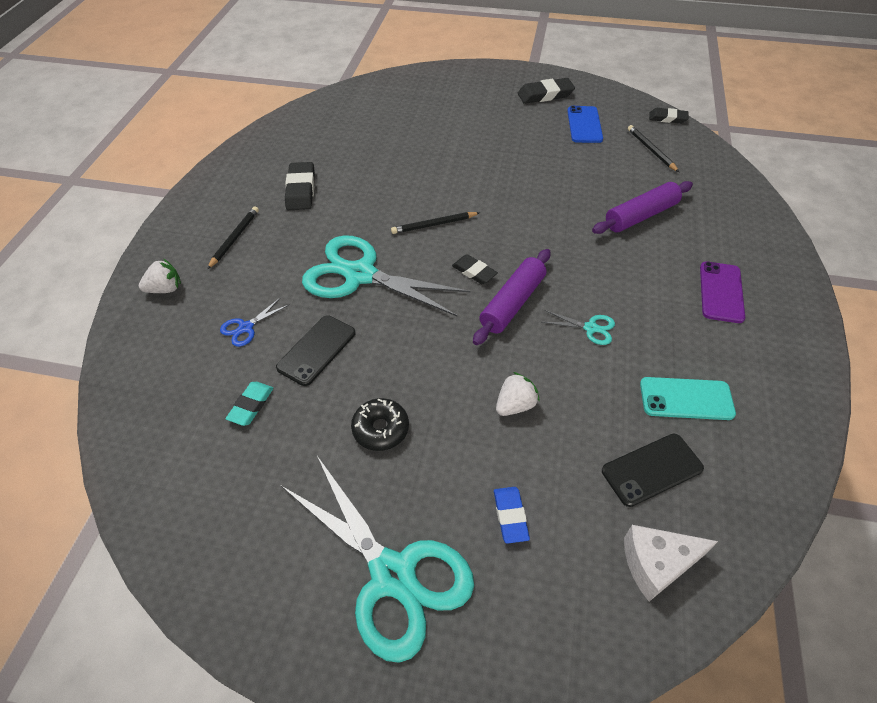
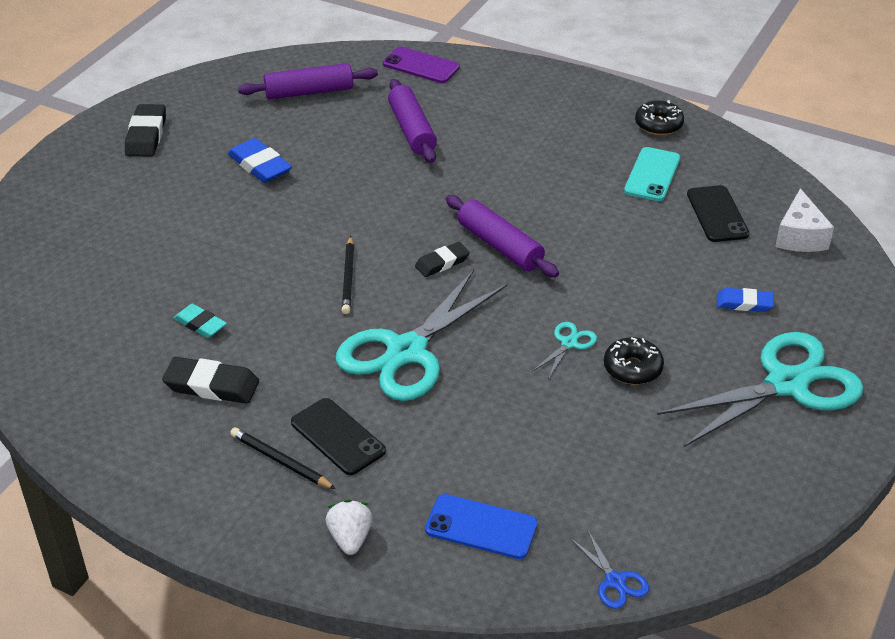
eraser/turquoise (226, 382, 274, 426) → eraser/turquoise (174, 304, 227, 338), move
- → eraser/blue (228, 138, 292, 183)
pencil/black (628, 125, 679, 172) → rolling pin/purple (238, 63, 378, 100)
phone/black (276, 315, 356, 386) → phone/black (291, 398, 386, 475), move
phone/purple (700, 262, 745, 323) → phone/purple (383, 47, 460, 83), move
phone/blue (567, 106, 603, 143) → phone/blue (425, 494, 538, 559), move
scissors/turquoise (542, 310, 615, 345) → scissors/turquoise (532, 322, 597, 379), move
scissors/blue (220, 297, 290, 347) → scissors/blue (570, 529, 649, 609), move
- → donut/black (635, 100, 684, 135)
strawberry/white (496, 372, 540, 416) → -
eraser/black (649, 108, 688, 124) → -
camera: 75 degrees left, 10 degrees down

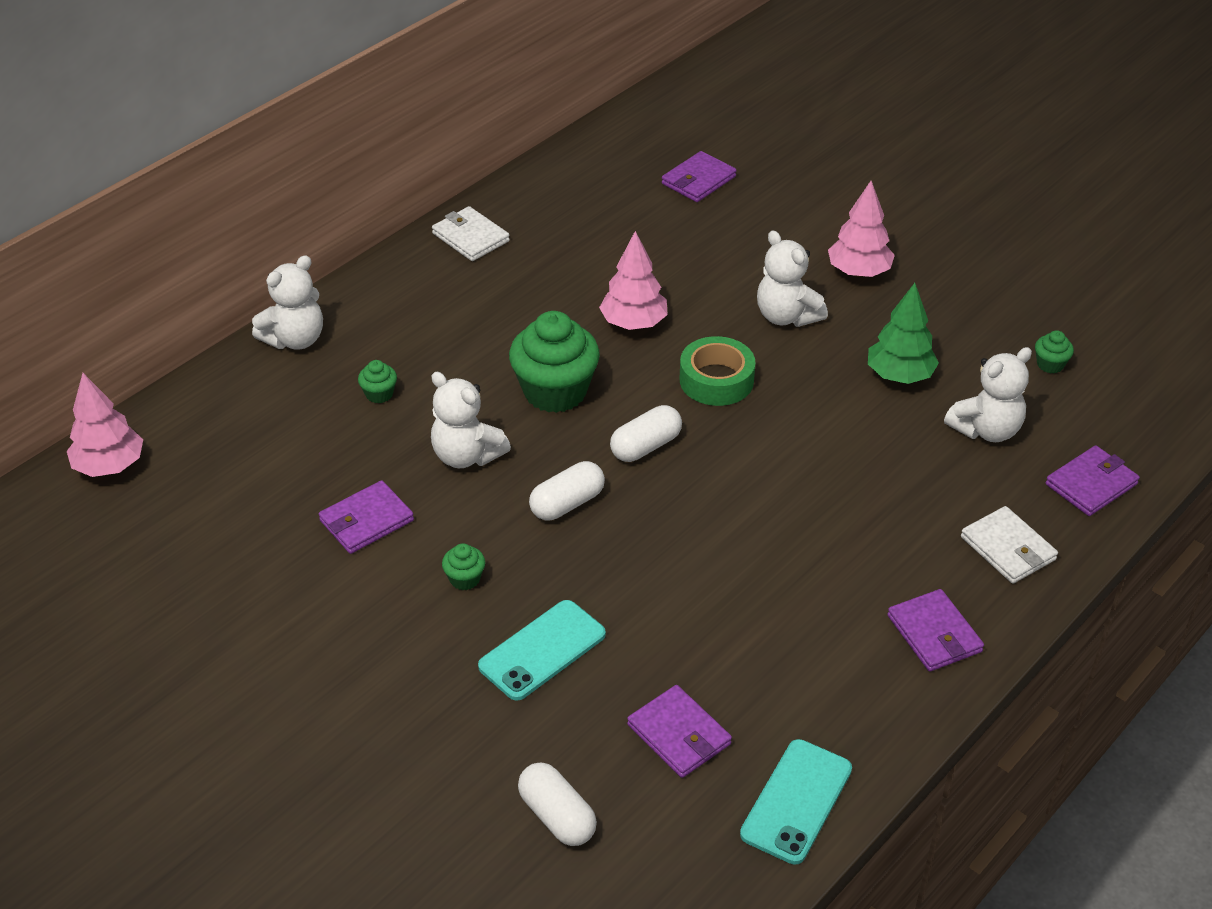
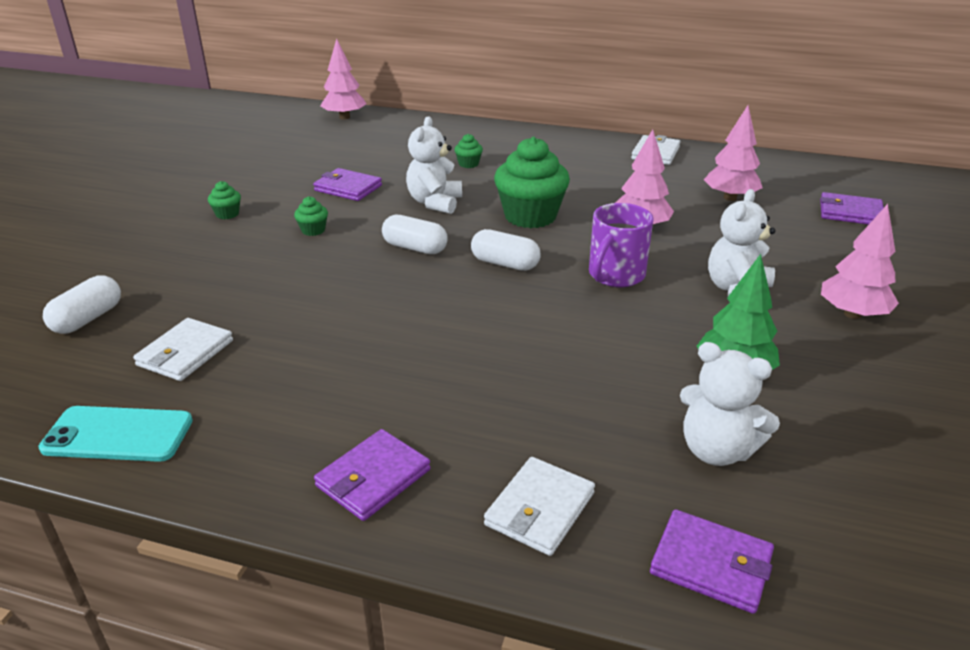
wallet/purple (627, 685, 732, 778) → wallet/white (133, 318, 233, 381)
cupcake/green (1035, 330, 1074, 373) → cupcake/green (208, 181, 241, 219), move
tape/green (680, 336, 755, 406) → mug/purple (589, 203, 654, 287)
- → tree/pink (704, 105, 762, 201)
teddy bear/white (252, 255, 323, 350) → -
phone/turquoise (478, 600, 606, 701) → -
camera: 65 degrees right, 10 degrees down

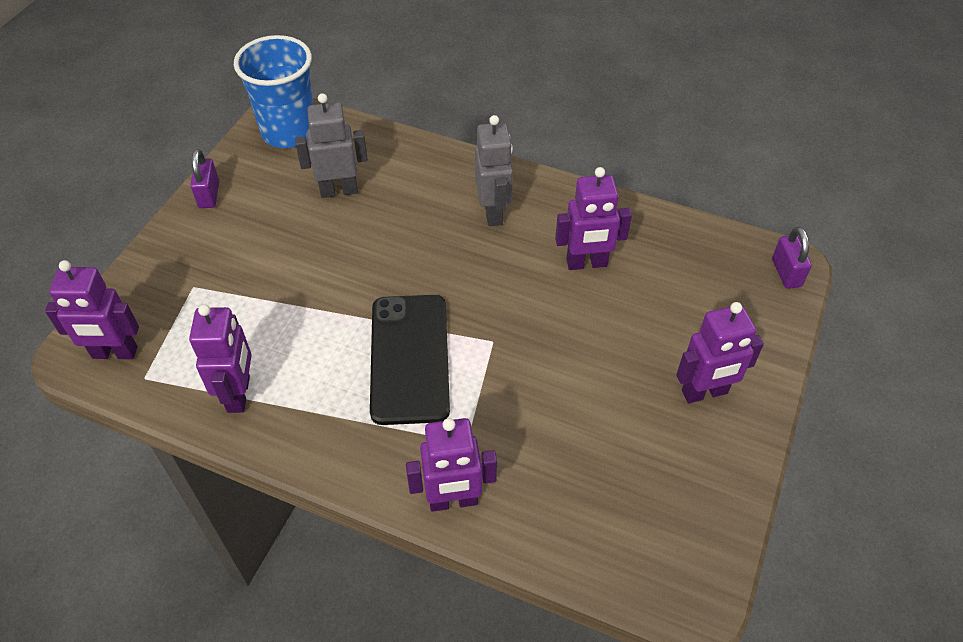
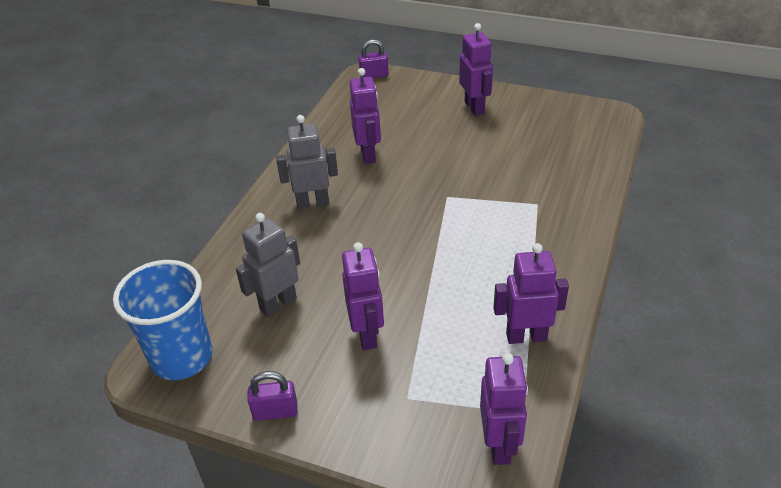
robot/grey (295, 93, 368, 198) → robot/grey (236, 213, 300, 317), 60 degrees clockwise
robot/purple (406, 418, 497, 512) → robot/purple (342, 242, 384, 350), move
phone/black (370, 295, 450, 425) → -
camera: 90 degrees left, 10 degrees down

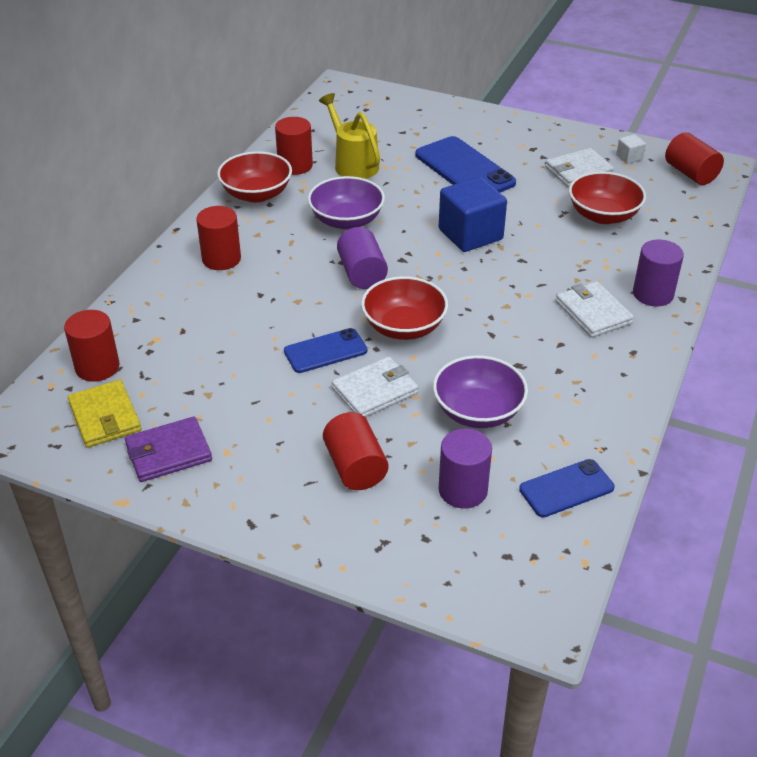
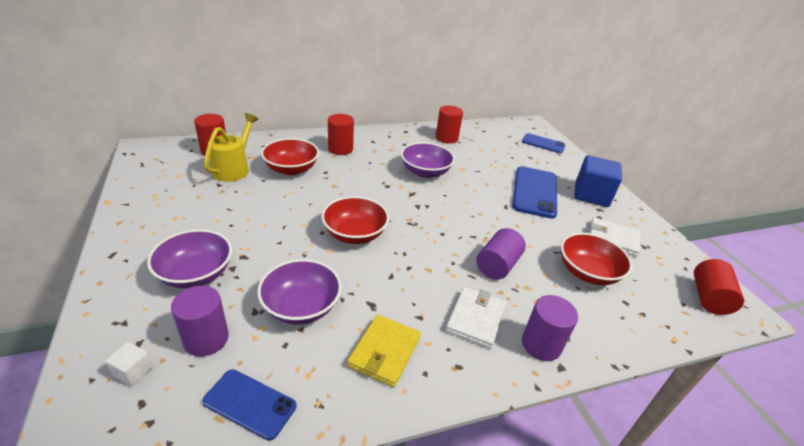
cube/white (616, 134, 646, 164) → cube/white (106, 342, 153, 386), move
cylinder/red (323, 412, 388, 490) → bowl/purple (147, 229, 232, 289)
watering can/yellow (319, 93, 380, 179) → watering can/yellow (204, 113, 258, 182), move
bowl/red (217, 151, 292, 203) → bowl/red (261, 138, 319, 175), move
wallet/yellow (68, 380, 141, 448) → wallet/yellow (347, 315, 421, 387), move
cylinder/purple (337, 227, 388, 289) → cylinder/purple (476, 228, 526, 280), move
phone/blue (284, 328, 367, 373) → phone/blue (522, 133, 565, 153), move
cube/blue (439, 177, 507, 252) → cube/blue (574, 155, 622, 207), move
wallet/purple (125, 417, 212, 482) → -
wallet/white (332, 356, 419, 417) → -
camera: 45 degrees right, 5 degrees down

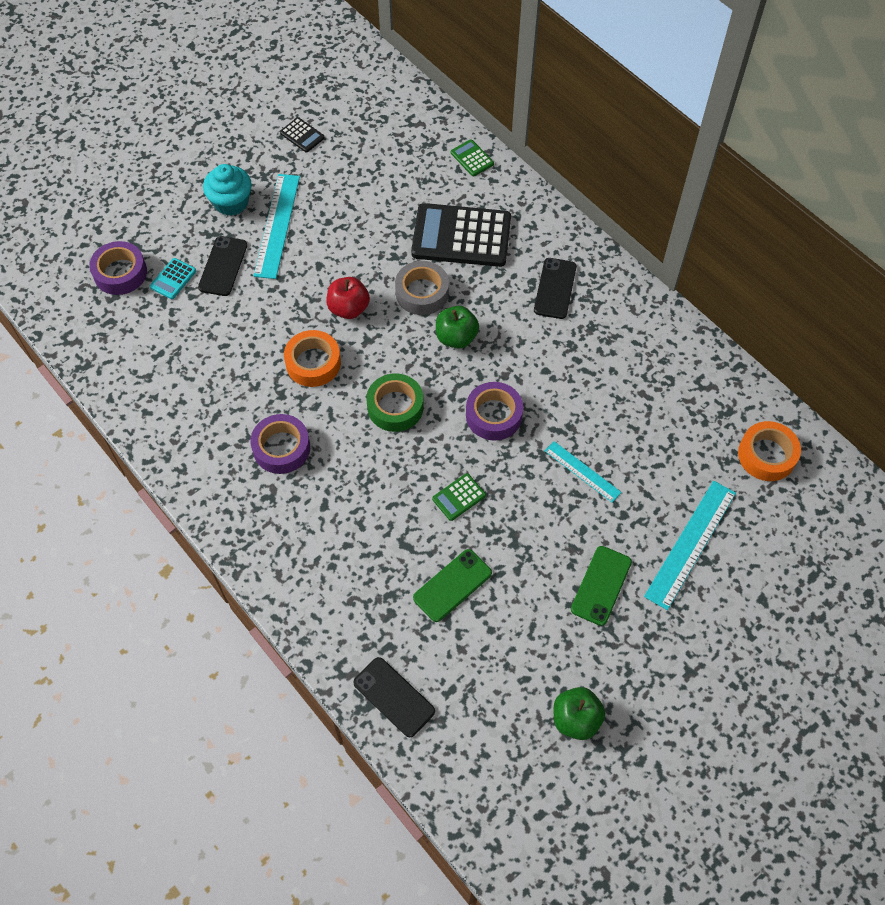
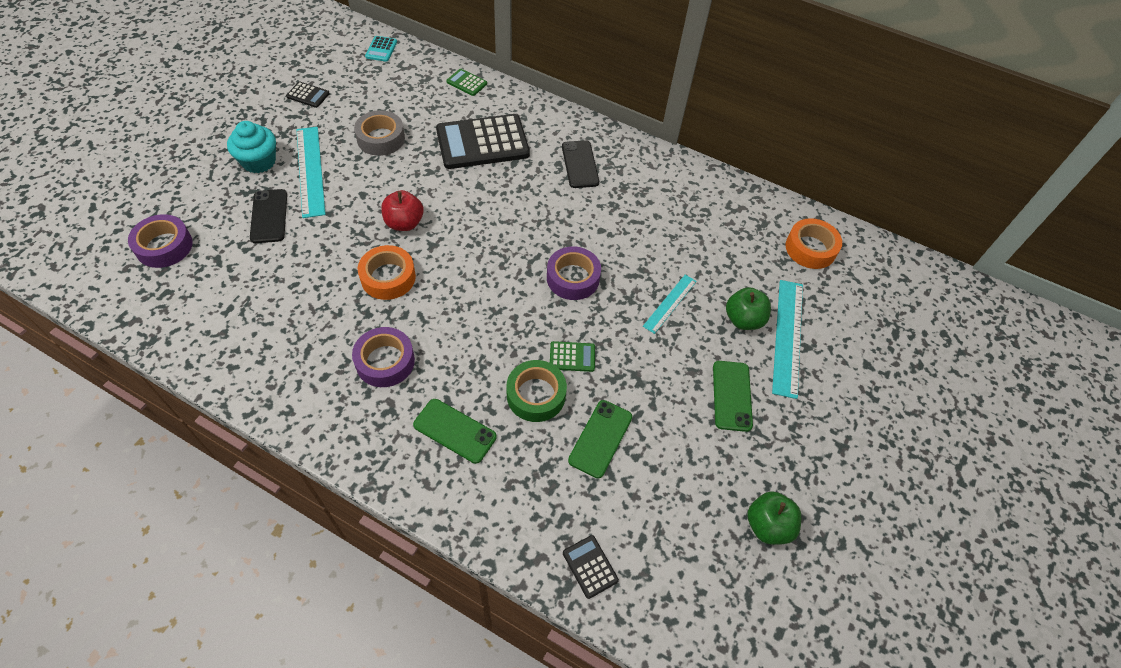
tape/grey (395, 261, 449, 315) → tape/grey (354, 110, 405, 156), move
calculator/turquoise (150, 258, 196, 299) → calculator/turquoise (365, 36, 397, 62), move
- → phone/green (413, 399, 497, 464)
tape/green (367, 373, 424, 432) → tape/green (506, 360, 567, 422), move
calculator/green (432, 473, 486, 521) → calculator/green (550, 341, 595, 372), 120 degrees counterclockwise
phone/black (353, 657, 435, 737) → calculator/black (563, 535, 619, 599)
ruler/turquoise (545, 441, 622, 503) → ruler/turquoise (643, 275, 697, 334), 75 degrees counterclockwise
apple/green (436, 306, 479, 348) → apple/green (726, 287, 771, 330), move
camera: 25 degrees left, 5 degrees down

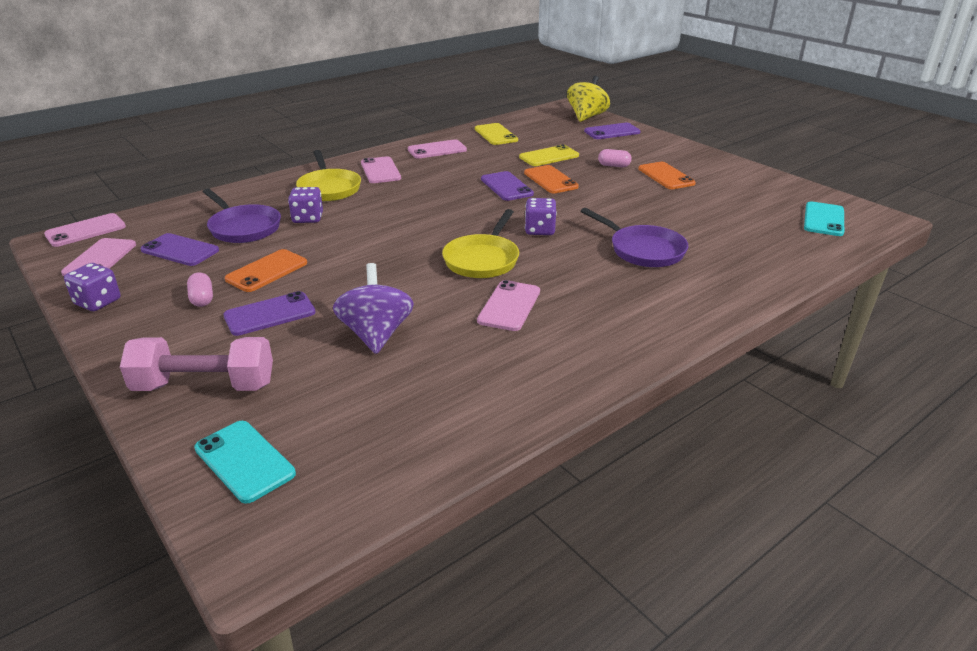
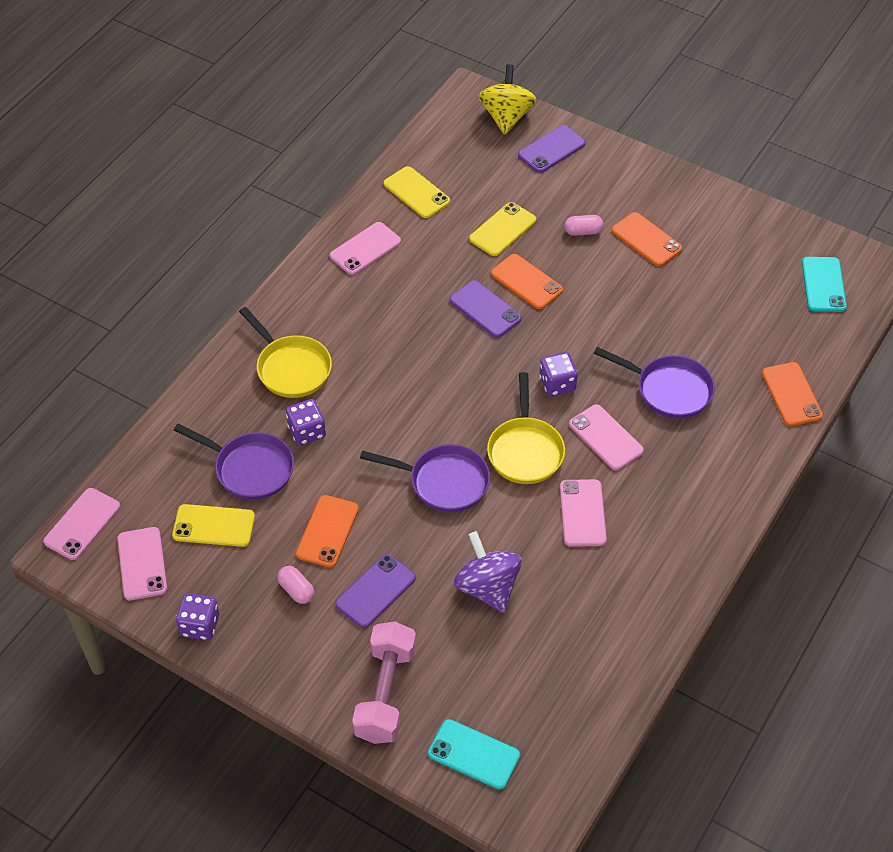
phone/purple (140, 233, 219, 266) → phone/yellow (172, 504, 255, 547)
dumbbell/pink (120, 337, 273, 391) → dumbbell/pink (352, 622, 416, 744), 60 degrees counterclockwise
- → pan/purple (360, 444, 490, 512)
phone/pink (361, 156, 401, 183) → phone/pink (569, 404, 644, 470), move
- → phone/orange (762, 362, 823, 426)
camera: 20 degrees left, 20 degrees up

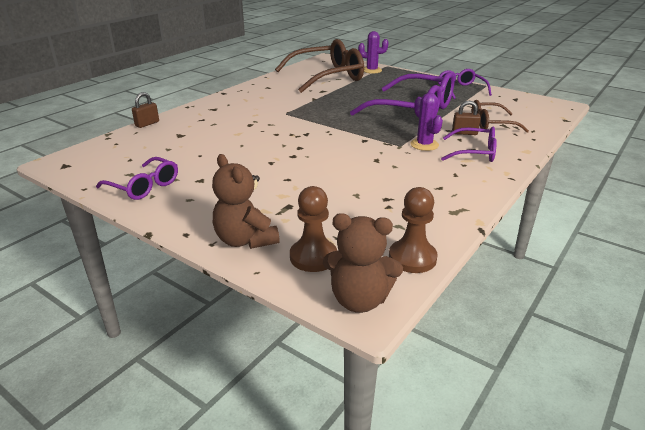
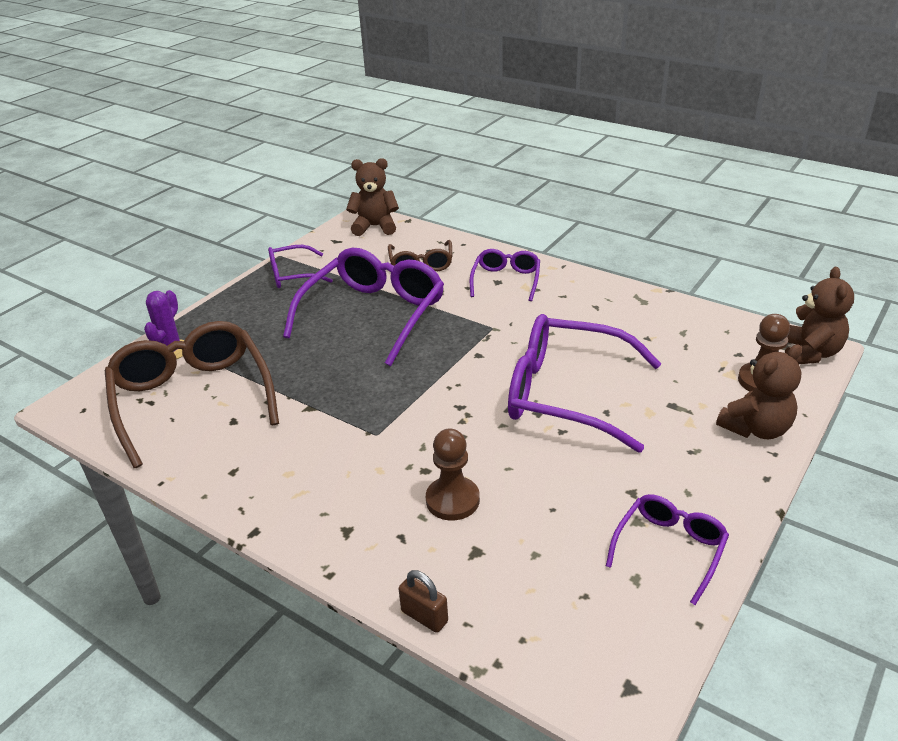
- → teddy bear/brown (346, 158, 399, 236)
pawn/brown (389, 187, 438, 273) → pawn/brown (426, 429, 480, 521), move
- → glasses/purple (508, 314, 662, 453)
cactus/purple (410, 93, 443, 151) → -
padlock/brown (452, 101, 481, 135) → -
camera: 90 degrees left, 5 degrees up

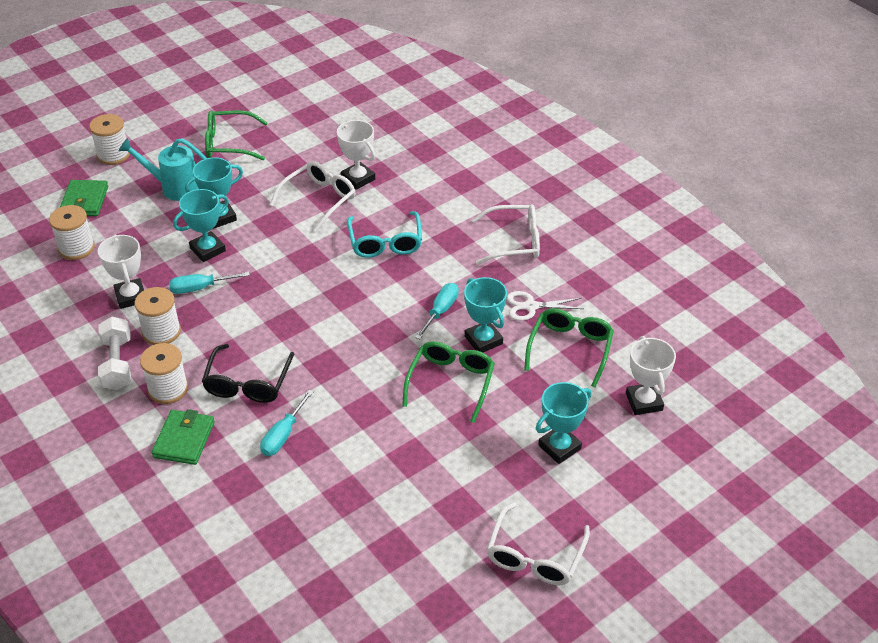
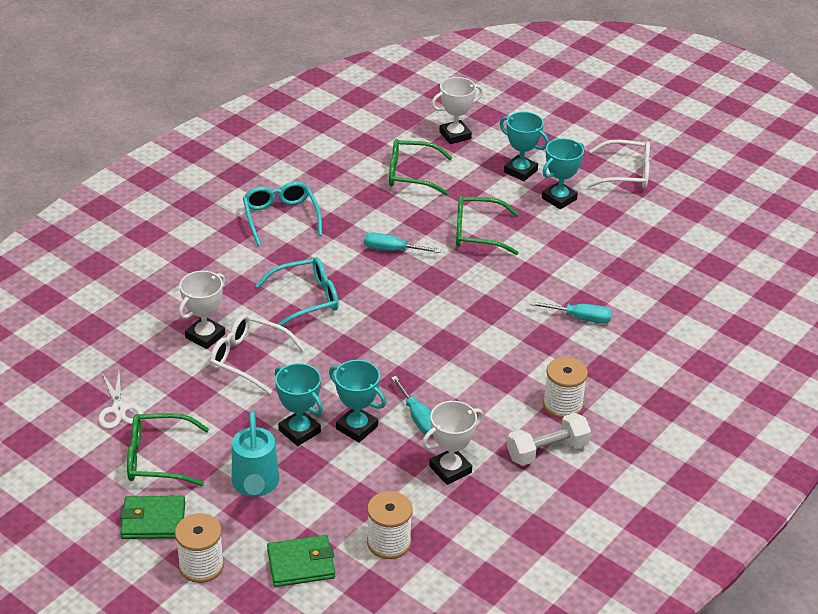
scissors/white (507, 291, 584, 321) → scissors/white (98, 372, 143, 429), move
wallet/green (152, 409, 215, 465) → wallet/green (120, 496, 186, 539), move
glasses/green (205, 110, 268, 161) → glasses/green (127, 413, 209, 486), 105 degrees clockwise
glasses/white (472, 204, 540, 264) → glasses/turquoise (243, 181, 322, 246)
trophy/turquoise (464, 277, 507, 352) → trophy/turquoise (542, 138, 584, 209), move
spool/white (135, 287, 181, 345) → -
glasses/black (202, 344, 294, 403) → -
camera: 105 degrees left, 5 degrees down

